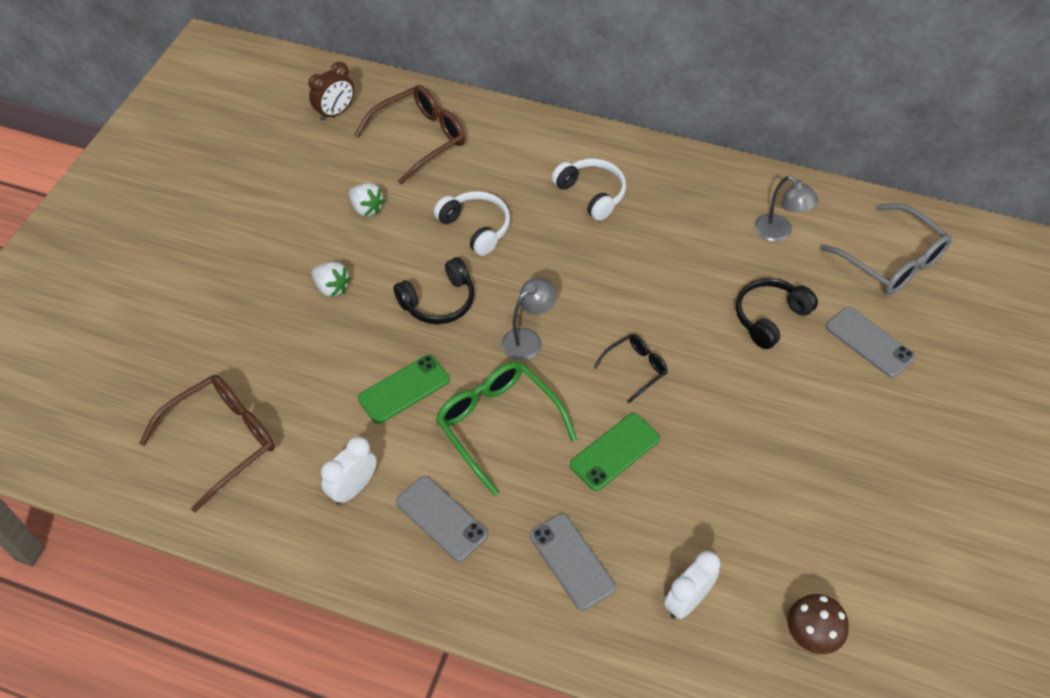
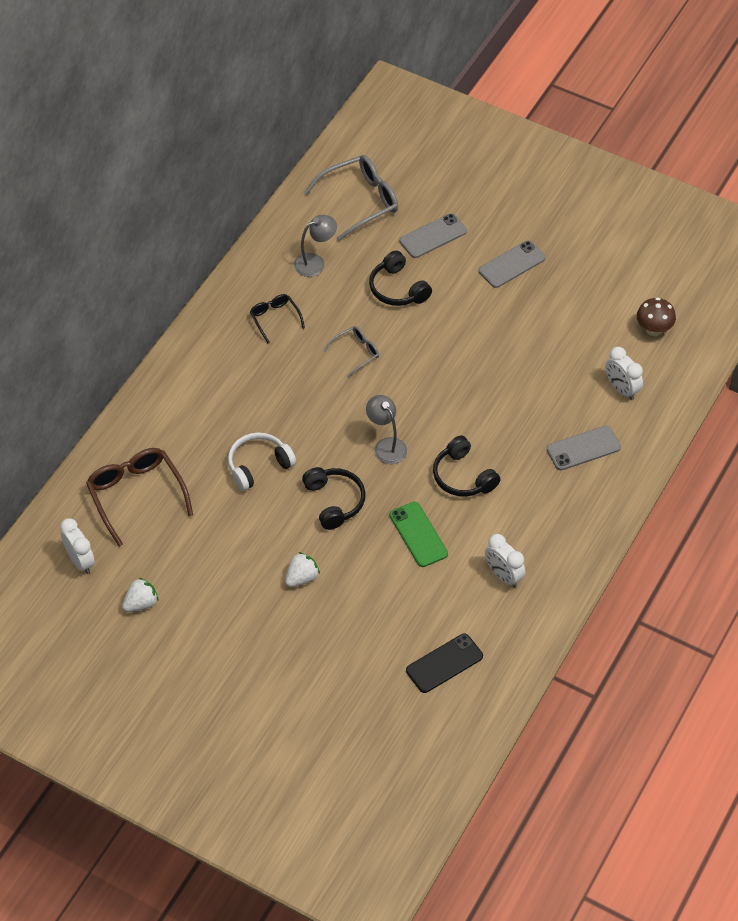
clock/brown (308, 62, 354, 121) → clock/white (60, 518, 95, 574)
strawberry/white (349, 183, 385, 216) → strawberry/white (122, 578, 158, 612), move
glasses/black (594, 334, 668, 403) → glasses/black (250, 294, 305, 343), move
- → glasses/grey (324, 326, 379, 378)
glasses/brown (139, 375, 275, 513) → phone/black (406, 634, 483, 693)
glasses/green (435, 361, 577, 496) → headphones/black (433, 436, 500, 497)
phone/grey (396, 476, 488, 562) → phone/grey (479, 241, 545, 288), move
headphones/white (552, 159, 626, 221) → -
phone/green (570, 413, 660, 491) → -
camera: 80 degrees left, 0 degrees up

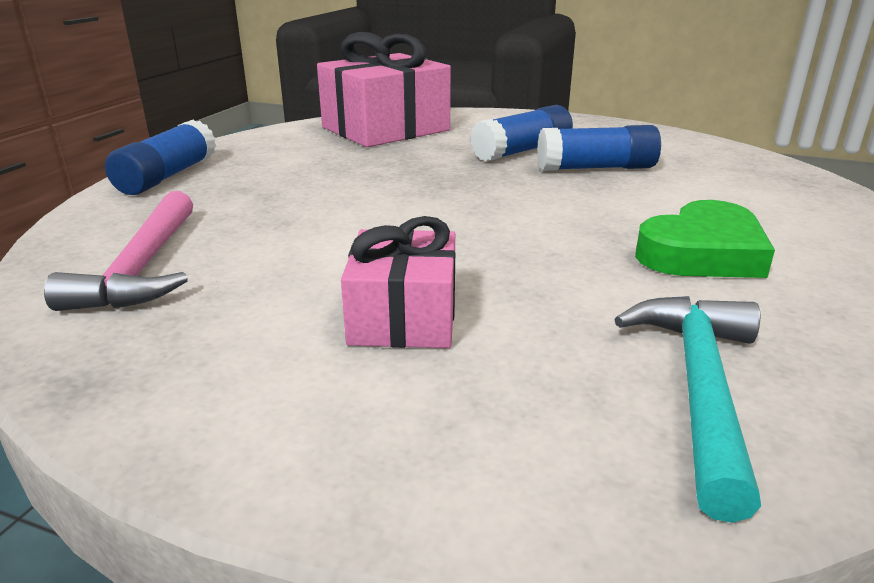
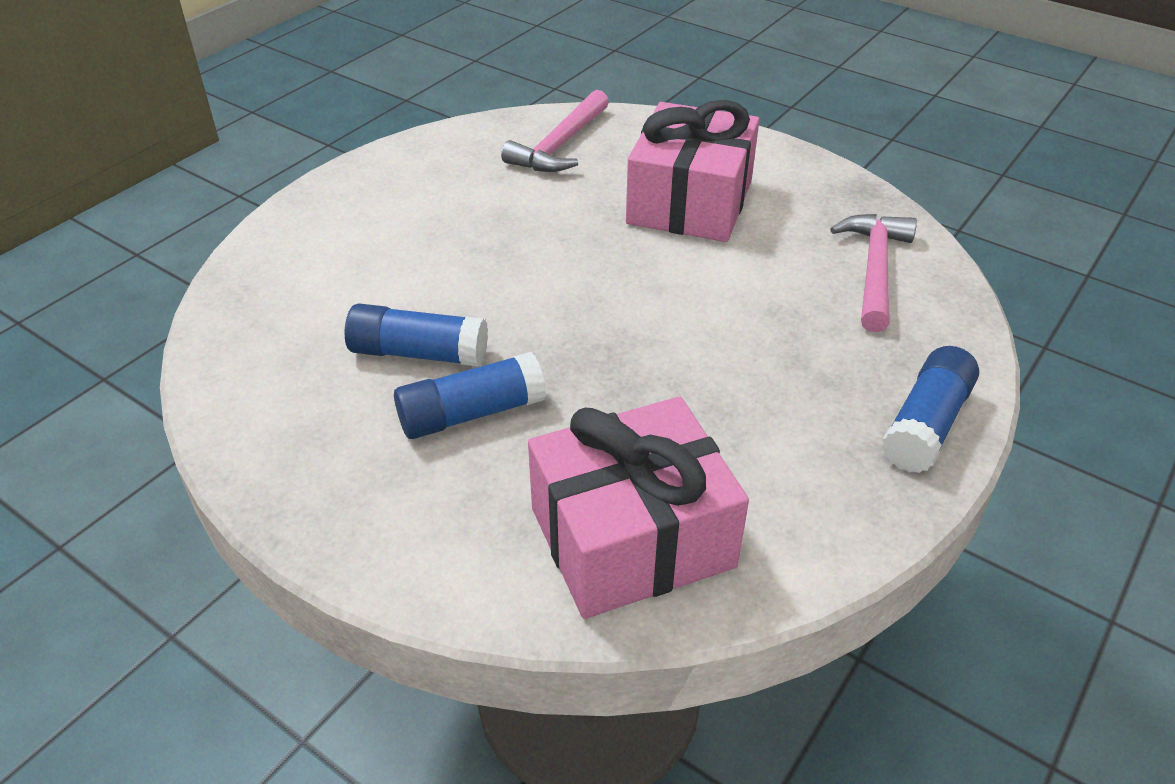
hammer/turquoise (614, 296, 761, 523) → hammer/pink (501, 90, 609, 172)
gift/pink (341, 216, 455, 348) → gift/pink (626, 100, 760, 242), x1.70
heart/green (635, 200, 775, 278) → -
camera: 165 degrees left, 15 degrees up

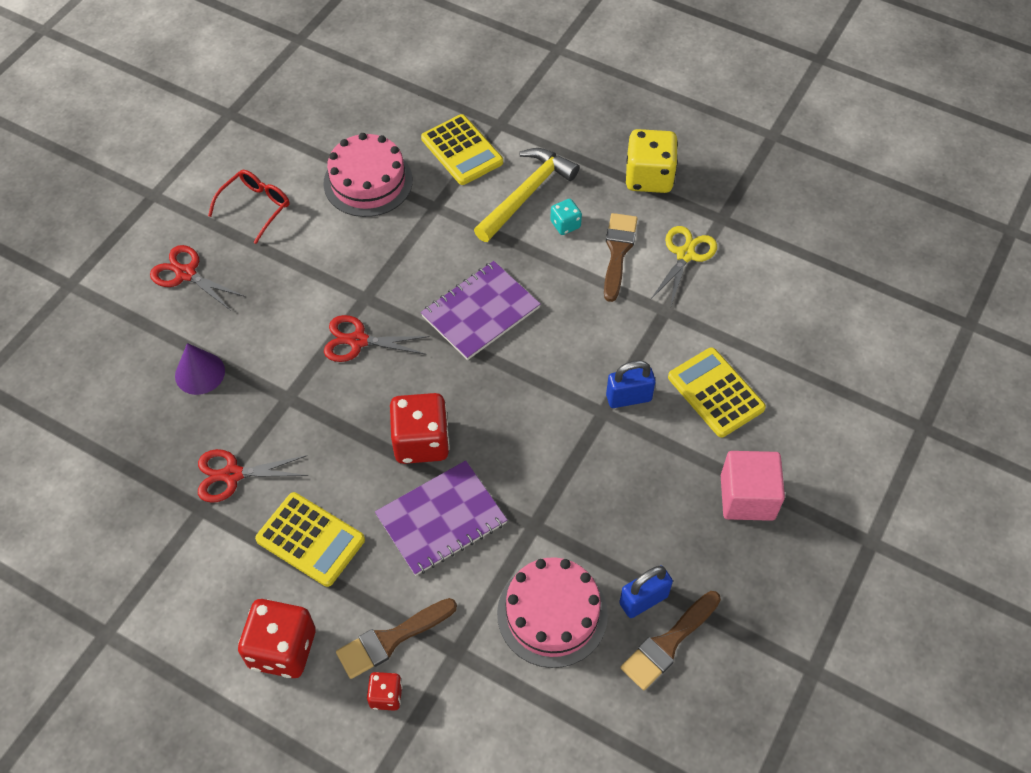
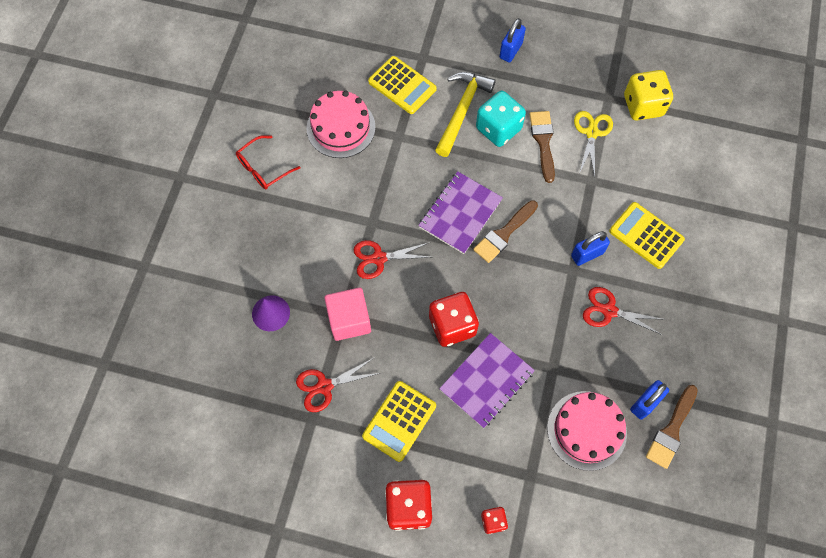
glasses/red (208, 170, 290, 244) → glasses/red (236, 135, 300, 190), 150 degrees counterclockwise
cube/pink (721, 451, 785, 521) → cube/pink (324, 288, 371, 341), move
calculator/yellow (255, 492, 365, 587) → calculator/yellow (362, 381, 436, 462), 105 degrees clockwise
brush/brown (336, 598, 457, 679) → brush/brown (473, 200, 538, 263), move
dice/turquoise (550, 199, 582, 235) → dice/turquoise (476, 91, 526, 147), x1.96
- → padlock/blue (499, 18, 526, 62)
scissors/red (150, 245, 245, 311) → scissors/red (583, 287, 665, 335), move
dice/yellow (626, 129, 678, 193) → dice/yellow (624, 70, 673, 121), move
camera: 15 degrees left, 10 degrees up

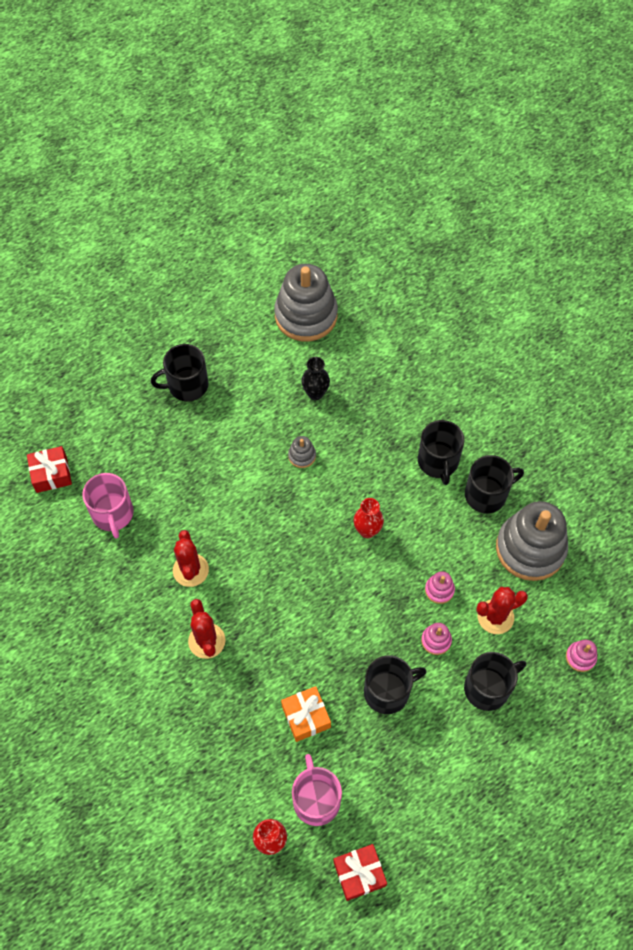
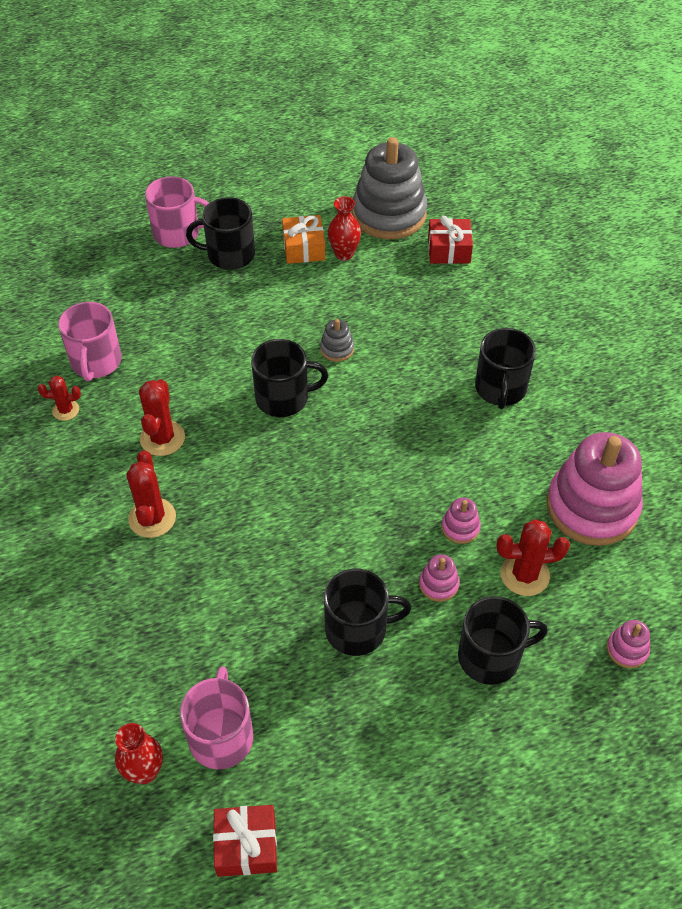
- → cactus/red (38, 376, 81, 421)
- → mug/pink (145, 176, 209, 248)
mug/black (465, 455, 524, 513) → mug/black (251, 339, 328, 417), move
gift/orange (281, 686, 331, 742) → gift/orange (282, 215, 325, 264), move
vase/red (353, 498, 384, 538) → vase/red (328, 196, 361, 261), move
gift/red (27, 446, 72, 493) → gift/red (428, 216, 473, 264), move
stacking toy/grey (496, 501, 568, 581) → stacking toy/pink (547, 432, 643, 546)
vase/black (301, 357, 330, 400) → -
camera: 15 degrees right, 10 degrees down

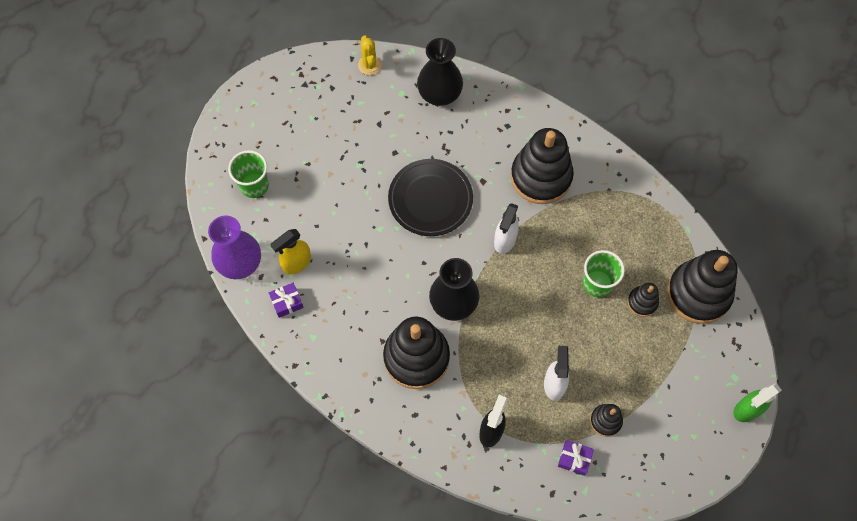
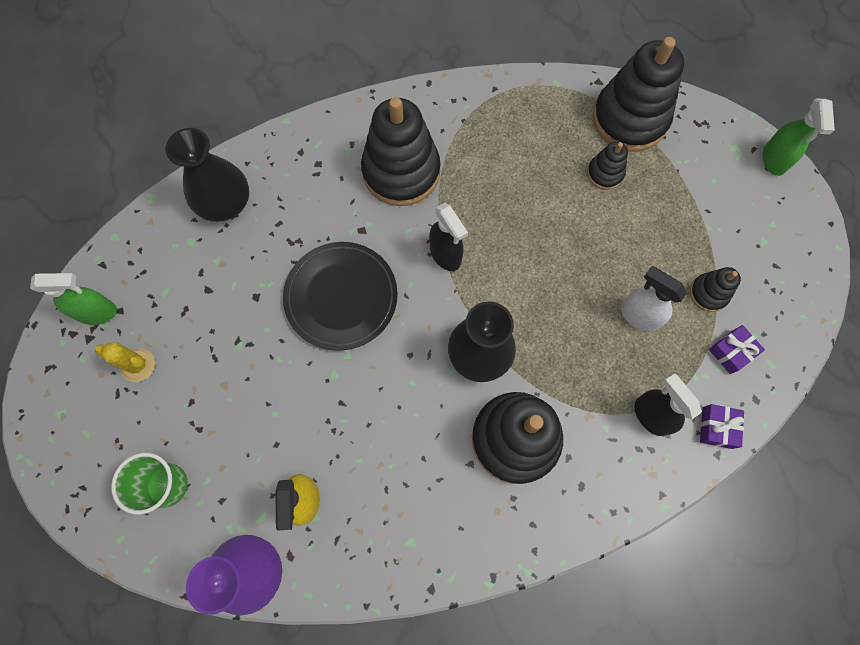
- → spray bottle/green (30, 273, 117, 325)
cactus/yellow (358, 35, 382, 75) → cactus/yellow (95, 342, 155, 382), move
spray bottle/white (494, 203, 519, 254) → spray bottle/black (429, 203, 468, 271)
gift/purple (269, 283, 304, 318) → gift/purple (700, 404, 744, 449), move
cup/green (583, 250, 625, 297) → -
camera: 55 degrees left, 5 degrees up

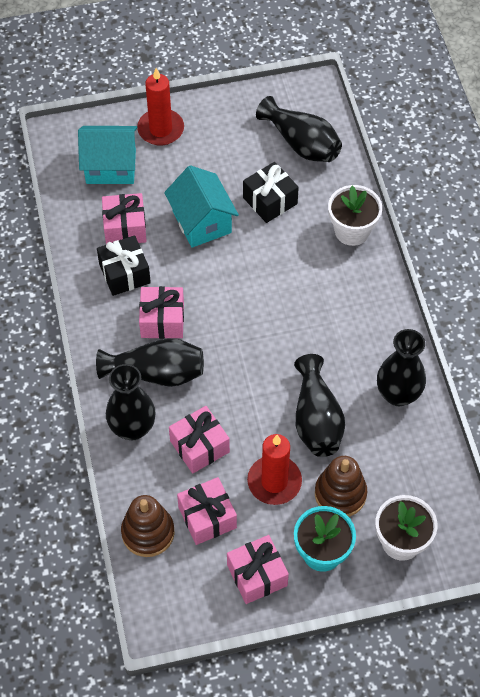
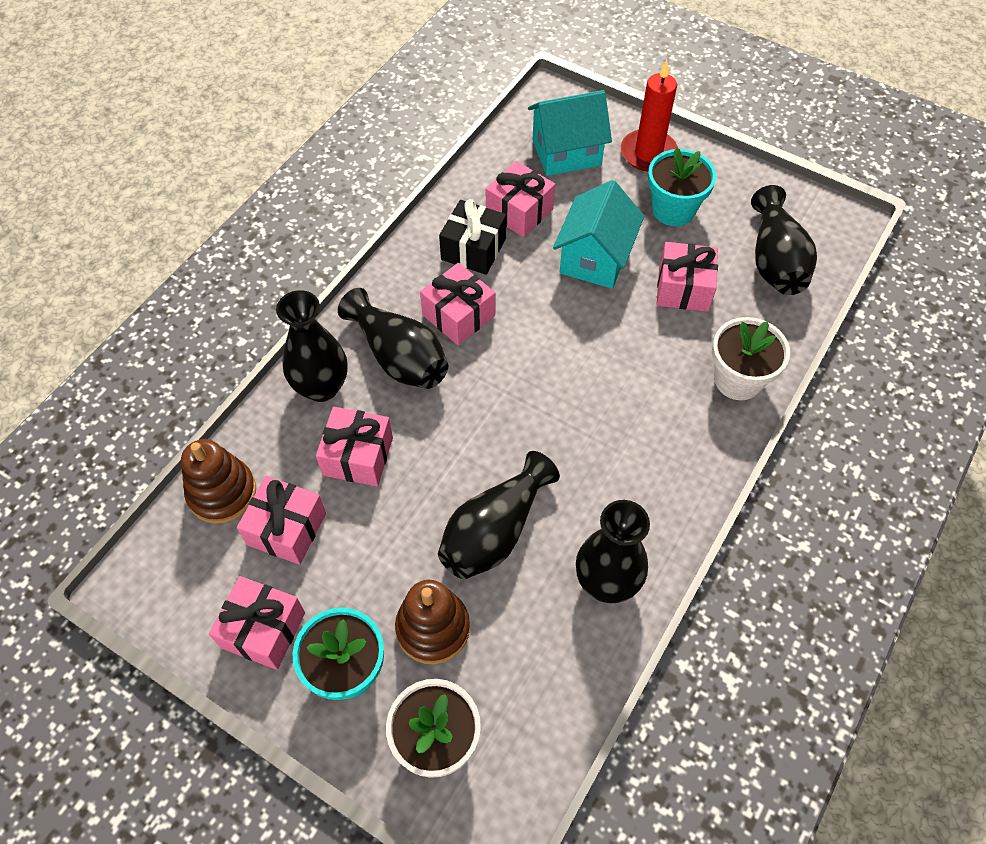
house/turquoise (78, 126, 137, 184) → house/turquoise (528, 90, 612, 176), 60 degrees counterclockwise
- → flower pot/turquoise (648, 147, 716, 226)
gift/black (243, 162, 299, 223) → gift/pink (657, 242, 718, 312)
candle/red (247, 434, 302, 505) → -
camera: 45 degrees right, 0 degrees up

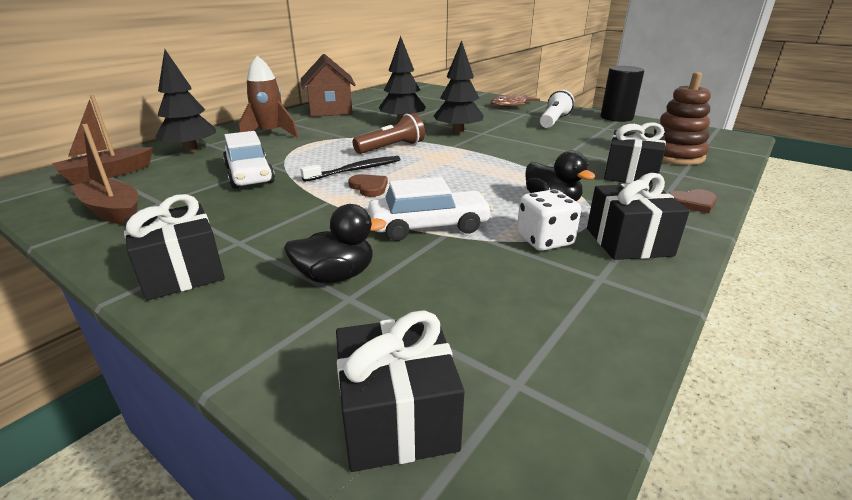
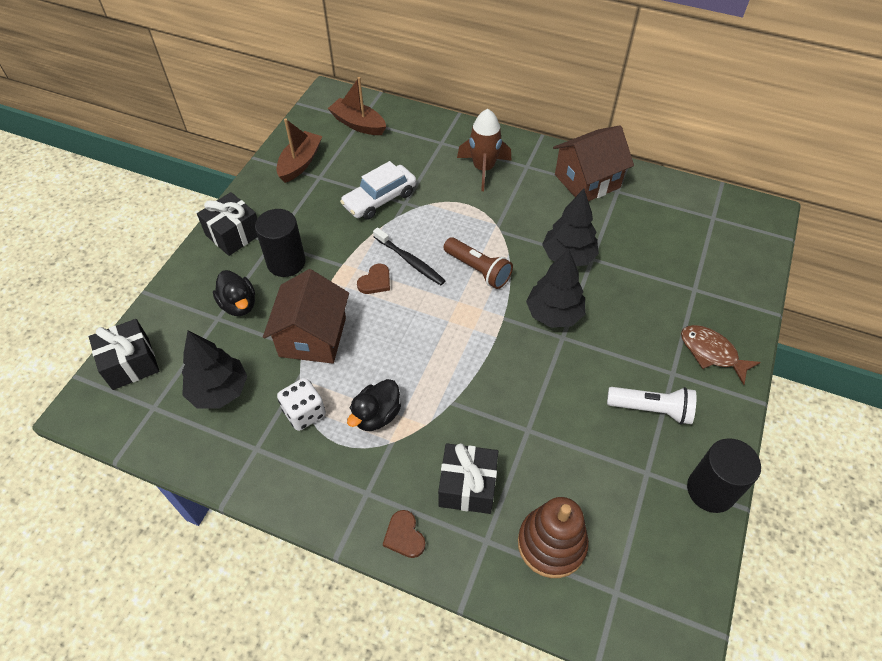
tree/black (155, 49, 216, 153) → tree/black (182, 331, 248, 409), move
- → cylinder/black (255, 209, 306, 277)
car/white (368, 177, 493, 241) → house/brown (263, 269, 349, 364)
gift/black (587, 173, 690, 260) → -
camera: 75 degrees right, 25 degrees up

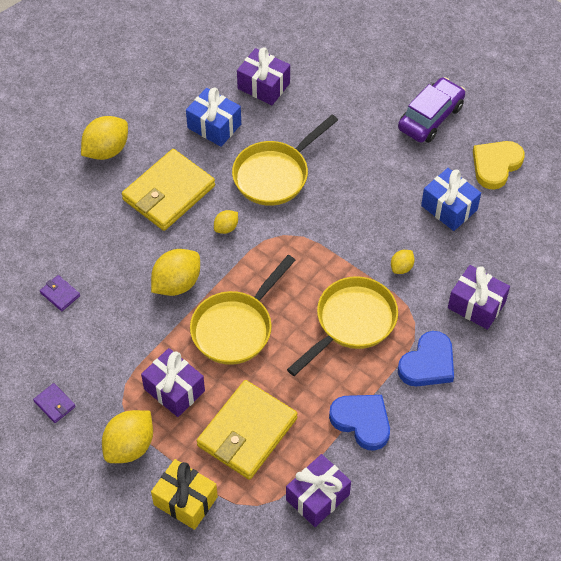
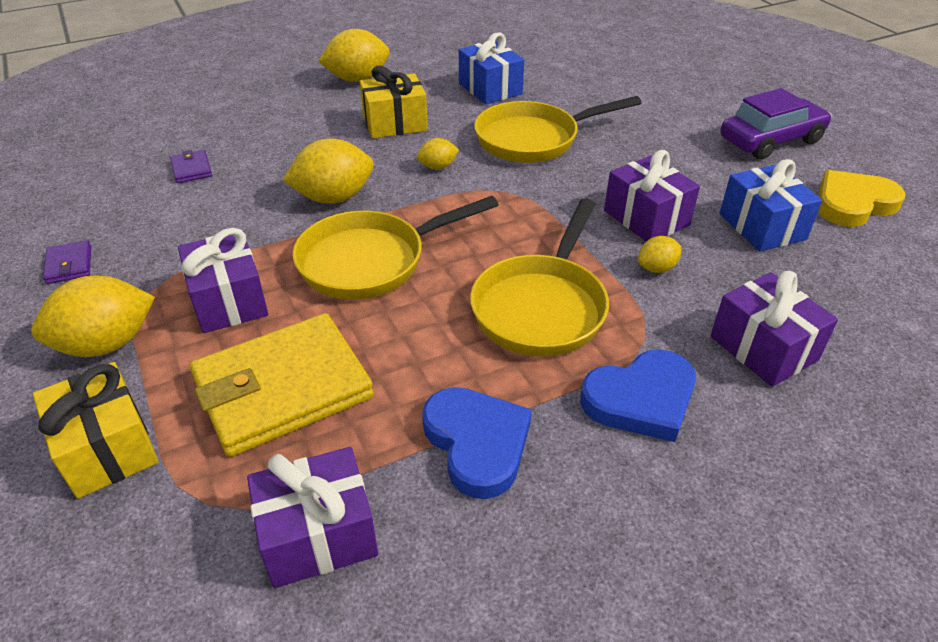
wallet/yellow (122, 149, 215, 231) → gift/yellow (360, 65, 428, 138)
pan/yellow (287, 276, 398, 376) → pan/yellow (470, 199, 609, 357), 135 degrees clockwise
gift/purple (237, 47, 290, 105) → gift/purple (604, 150, 700, 241), move
camera: 25 degrees right, 15 degrees down

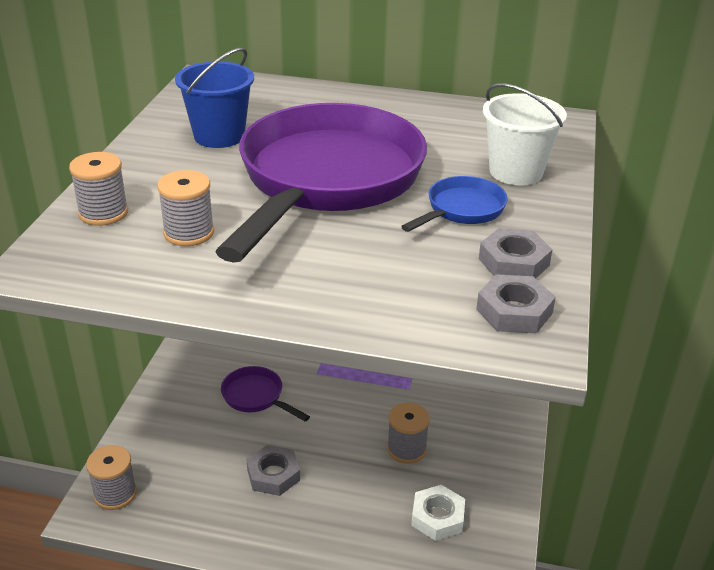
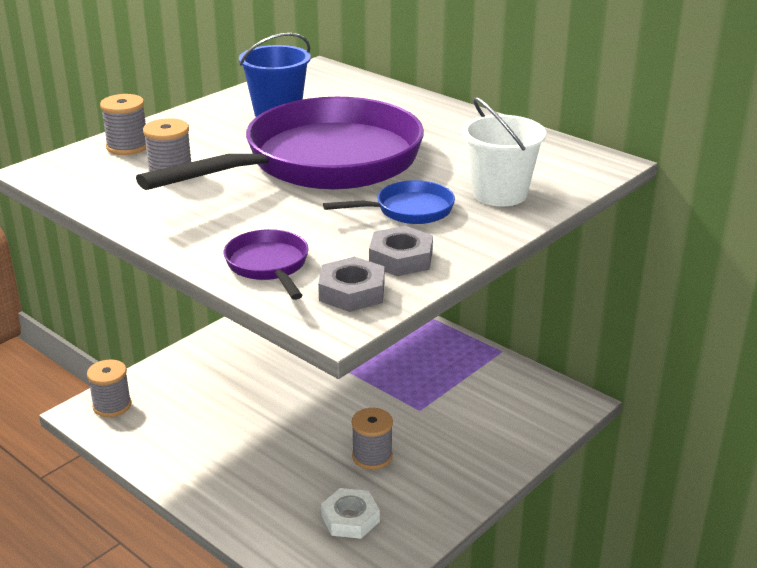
pan/purple (221, 366, 310, 421) → pan/purple (224, 229, 309, 300), move
nut/grey (246, 445, 300, 496) → -
camera: 30 degrees right, 5 degrees down

